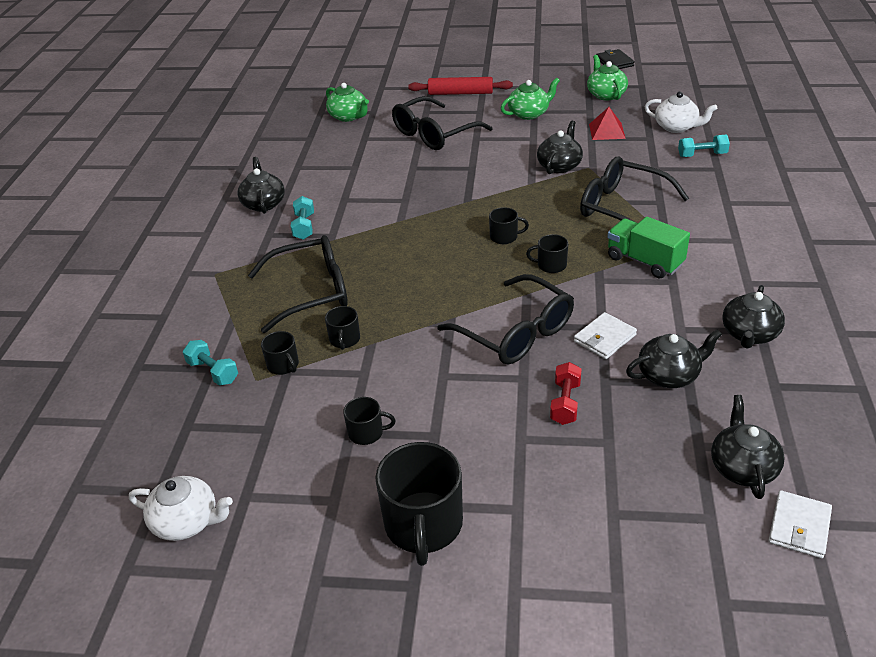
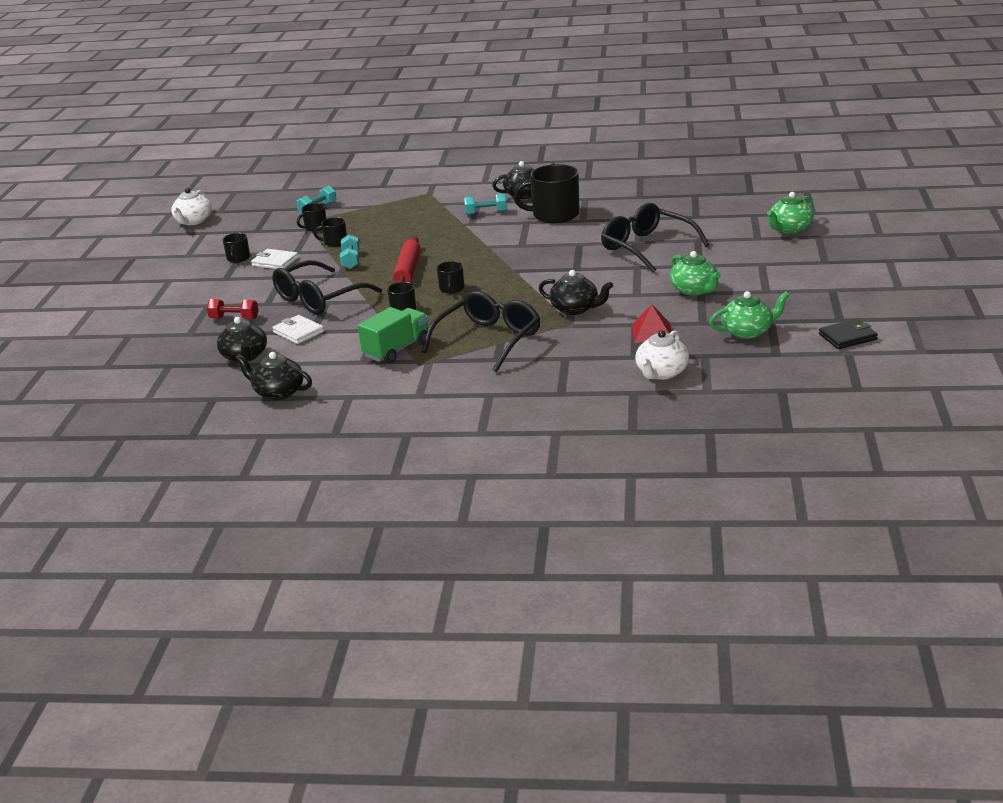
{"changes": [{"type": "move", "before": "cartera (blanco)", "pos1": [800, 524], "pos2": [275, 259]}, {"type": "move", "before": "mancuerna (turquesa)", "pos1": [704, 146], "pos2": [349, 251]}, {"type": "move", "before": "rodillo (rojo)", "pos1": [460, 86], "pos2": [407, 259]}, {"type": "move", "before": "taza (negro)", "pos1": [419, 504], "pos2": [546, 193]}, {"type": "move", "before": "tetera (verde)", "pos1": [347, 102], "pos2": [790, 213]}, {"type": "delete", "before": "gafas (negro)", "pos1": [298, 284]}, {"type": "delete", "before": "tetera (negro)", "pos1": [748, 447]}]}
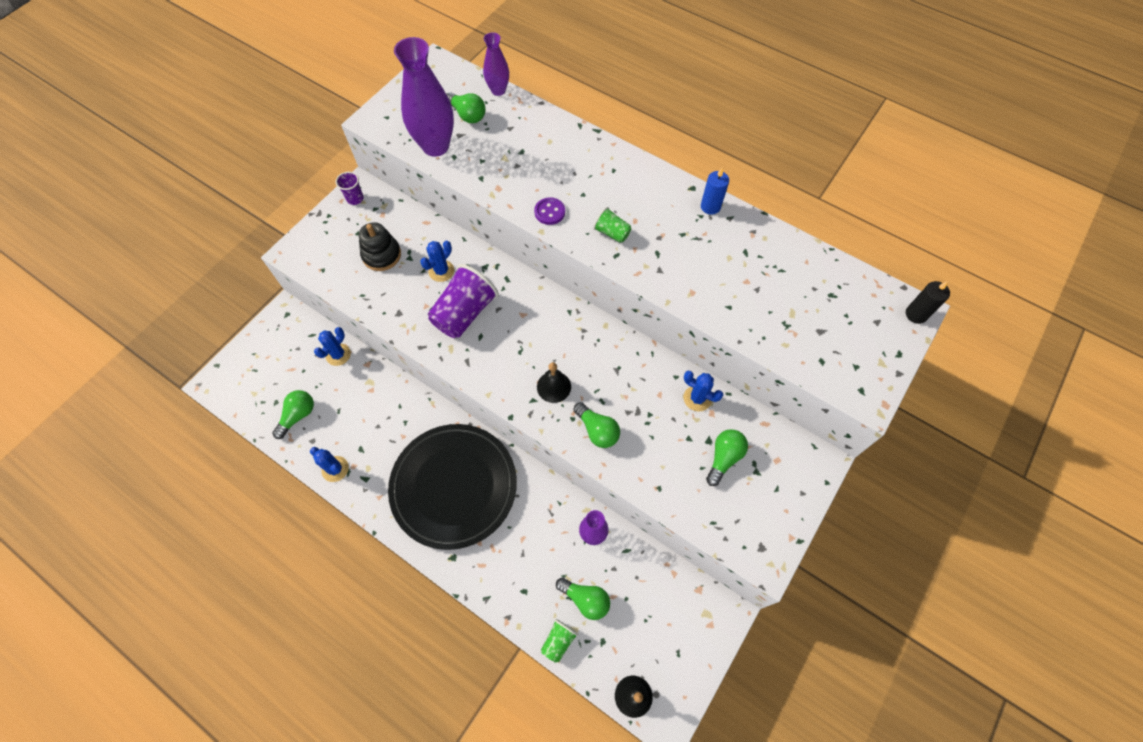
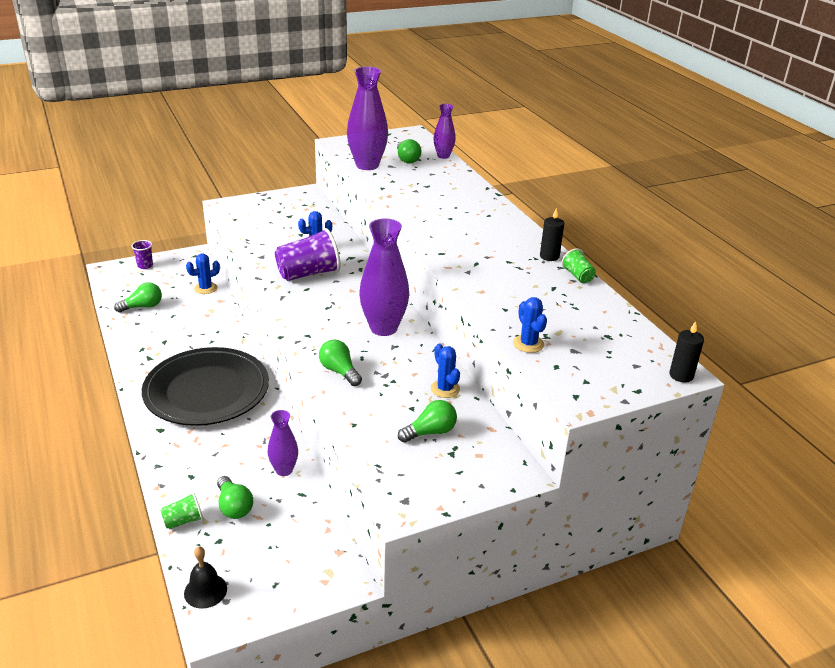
{"changes": [{"type": "move", "before": "vaso (morado)", "pos1": [350, 188], "pos2": [142, 254]}, {"type": "rotate", "before": "bombilla (verde)", "pos1": [596, 425], "pos2": [340, 362], "turn": 150}, {"type": "insert", "after": "florero (morado)", "pos2": [384, 277]}, {"type": "move", "before": "cactus (azul)", "pos1": [329, 464], "pos2": [530, 325]}, {"type": "recolor", "before": "vela (azul)", "after": "vela (negro)", "pos1": [715, 191], "pos2": [552, 234]}, {"type": "move", "before": "vaso (verde)", "pos1": [612, 225], "pos2": [579, 265]}, {"type": "delete", "before": "juguete apilable (negro)", "pos1": [380, 246]}, {"type": "delete", "before": "botón (morado)", "pos1": [549, 211]}, {"type": "delete", "before": "campana (negro)", "pos1": [554, 382]}]}
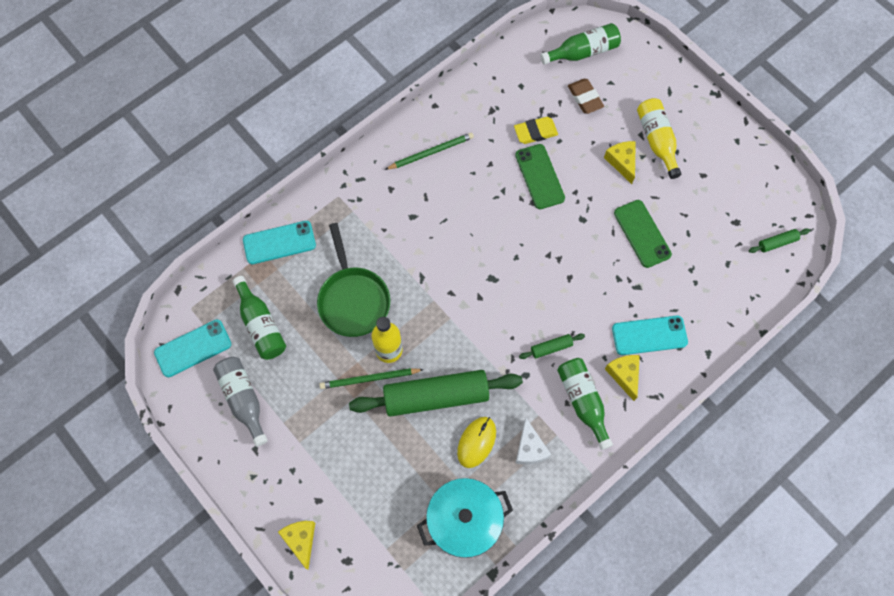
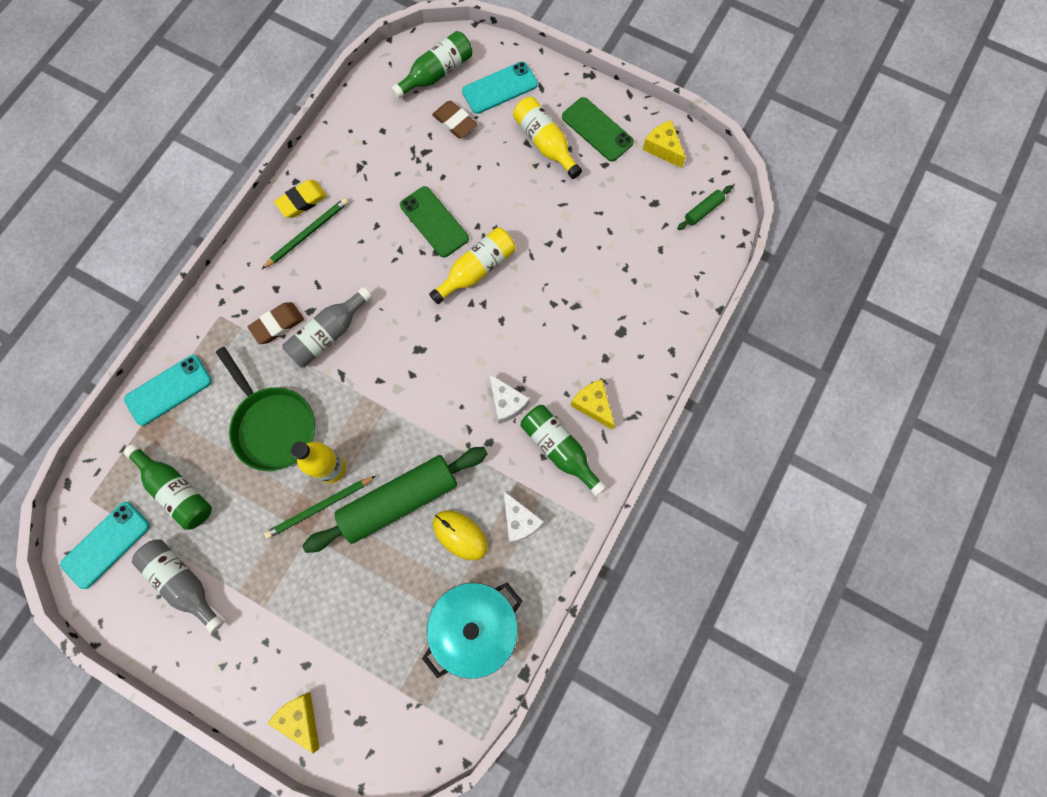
{"changes": [{"type": "insert", "after": "goma de borrar (marrón)", "pos2": [276, 323]}, {"type": "move", "before": "goma de borrar (amarillo)", "pos1": [536, 130], "pos2": [300, 199]}, {"type": "insert", "after": "botella (gris)", "pos2": [327, 327]}, {"type": "insert", "after": "botella (amarillo)", "pos2": [472, 266]}, {"type": "rotate", "before": "ratón (amarillo)", "pos1": [476, 442], "pos2": [460, 535], "turn": -60}, {"type": "move", "before": "móvil (turquesa)", "pos1": [650, 335], "pos2": [500, 87]}, {"type": "replace", "before": "rodillo (verde)", "after": "queso (blanco)", "pos1": [552, 346], "pos2": [509, 398]}, {"type": "move", "before": "móvil (verde)", "pos1": [643, 234], "pos2": [598, 129]}, {"type": "move", "before": "queso (amarillo)", "pos1": [620, 162], "pos2": [664, 144]}]}
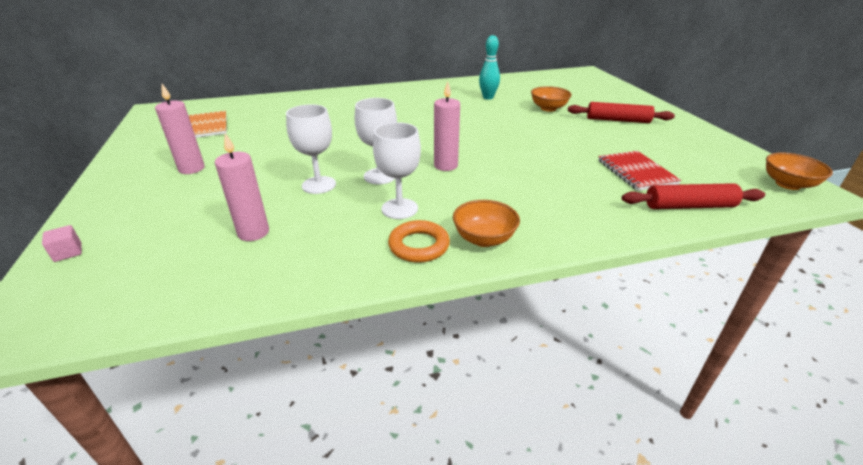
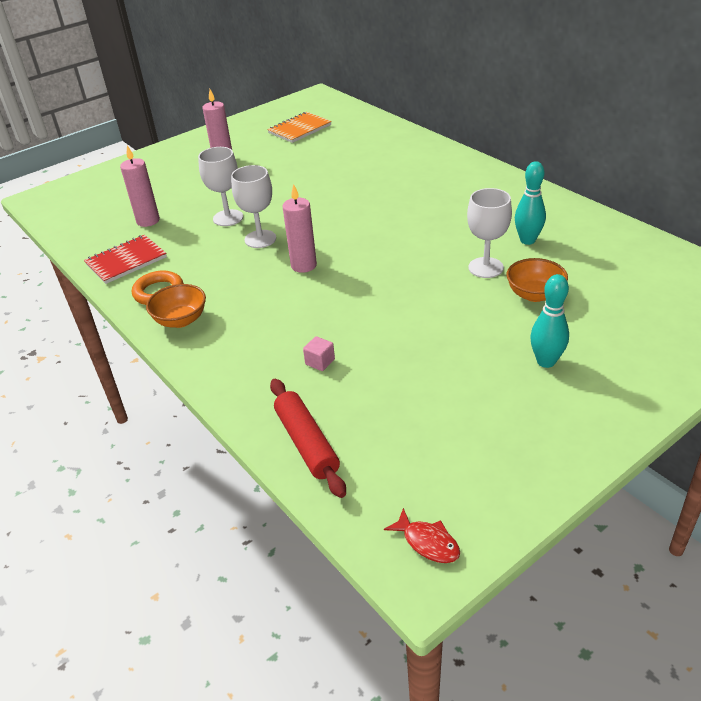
{"changes": [{"type": "move", "before": "cuaderno (rojo)", "pos1": [640, 171], "pos2": [125, 259]}, {"type": "move", "before": "cubo (rosa)", "pos1": [62, 243], "pos2": [319, 353]}, {"type": "replace", "before": "cuenco (naranja)", "after": "pez (rojo)", "pos1": [799, 171], "pos2": [422, 535]}, {"type": "move", "before": "copa (blanco)", "pos1": [397, 170], "pos2": [489, 233]}, {"type": "replace", "before": "rodillo (rojo)", "after": "bolo (turquesa)", "pos1": [621, 112], "pos2": [549, 321]}]}
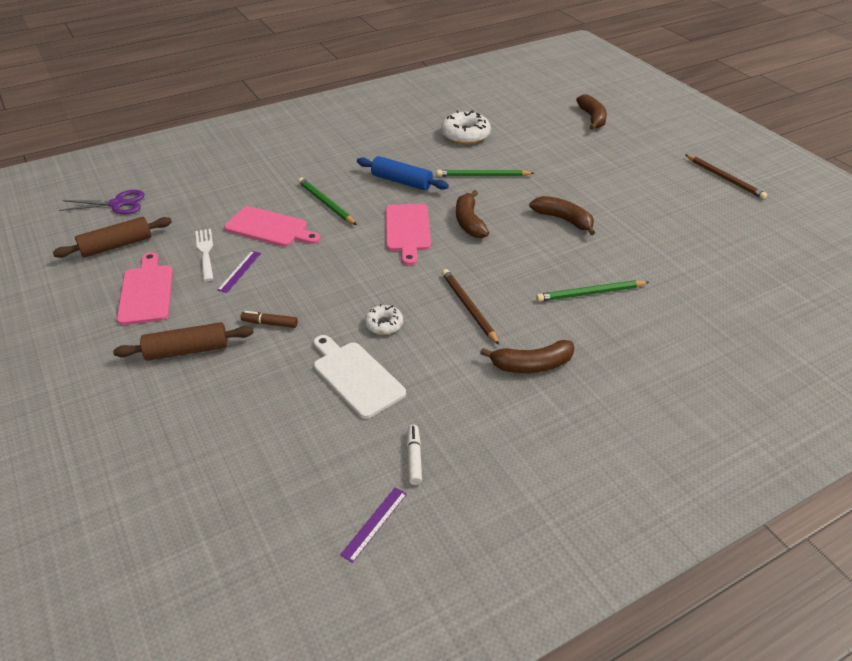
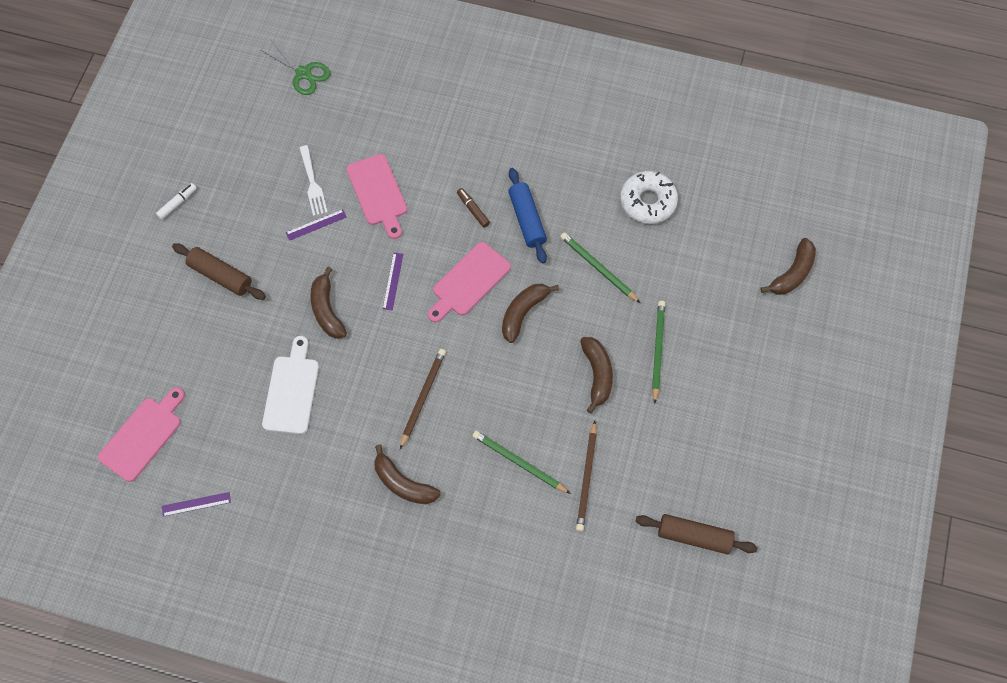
{"changes": [{"type": "move", "before": "tabla de cortar (rosa)", "pos1": [145, 288], "pos2": [141, 434]}, {"type": "move", "before": "rotulador (blanco)", "pos1": [414, 455], "pos2": [176, 201]}, {"type": "recolor", "before": "tijeras (morado)", "after": "tijeras (verde)", "pos1": [102, 202], "pos2": [295, 67]}, {"type": "rotate", "before": "tenedor (blanco)", "pos1": [204, 255], "pos2": [313, 180], "turn": 135}, {"type": "insert", "after": "plátano (marrón)", "pos2": [328, 303]}, {"type": "insert", "after": "regla (morado)", "pos2": [393, 282]}, {"type": "move", "before": "rotulador (marrón)", "pos1": [269, 319], "pos2": [473, 208]}, {"type": "move", "before": "lápiz (marrón)", "pos1": [726, 176], "pos2": [586, 476]}, {"type": "move", "before": "rodillo (marrón)", "pos1": [112, 237], "pos2": [697, 534]}, {"type": "move", "before": "lápiz (verde)", "pos1": [327, 201], "pos2": [658, 352]}, {"type": "delete", "before": "rosquilla (blanco)", "pos1": [383, 319]}]}
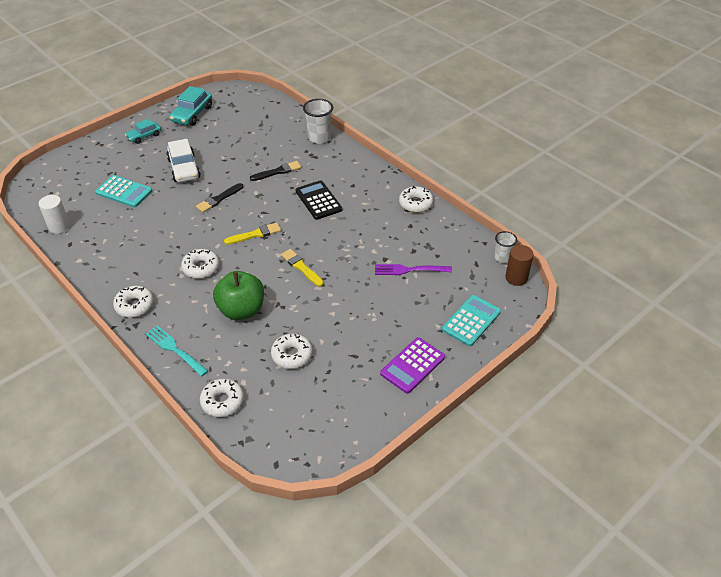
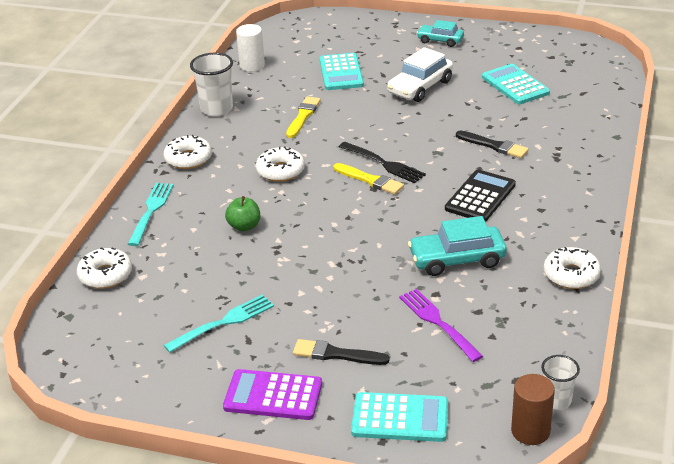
{"changes": [{"type": "insert", "after": "tenedor (turquesa)", "pos2": [219, 323]}, {"type": "move", "before": "vaso (blanco)", "pos1": [318, 121], "pos2": [211, 84]}, {"type": "resize", "before": "manzana (verde)", "pos1": [238, 295], "pos2": [242, 214], "scale": 0.53}, {"type": "move", "before": "pincel (amarillo)", "pos1": [302, 268], "pos2": [303, 117]}, {"type": "move", "before": "pincel (negro)", "pos1": [219, 198], "pos2": [341, 352]}, {"type": "insert", "after": "tenedor (negro)", "pos2": [382, 162]}, {"type": "move", "before": "coche (turquesa)", "pos1": [191, 106], "pos2": [457, 246]}, {"type": "insert", "after": "calculadora (turquesa)", "pos2": [516, 84]}, {"type": "delete", "before": "rosquilla (blanco)", "pos1": [291, 351]}]}
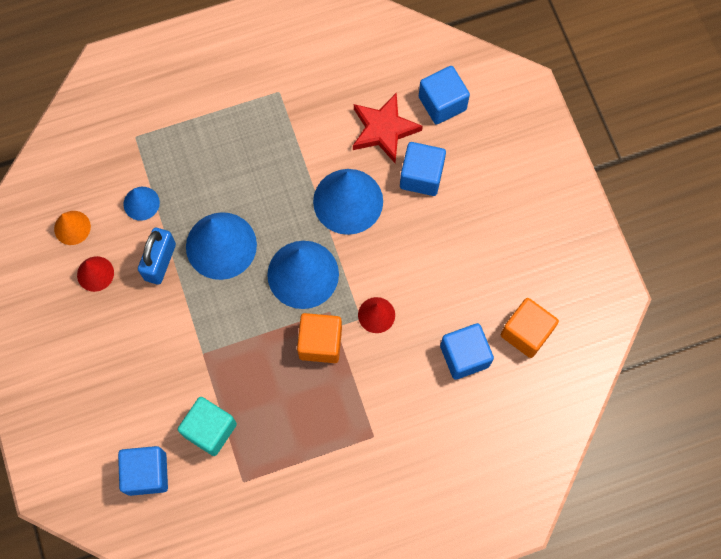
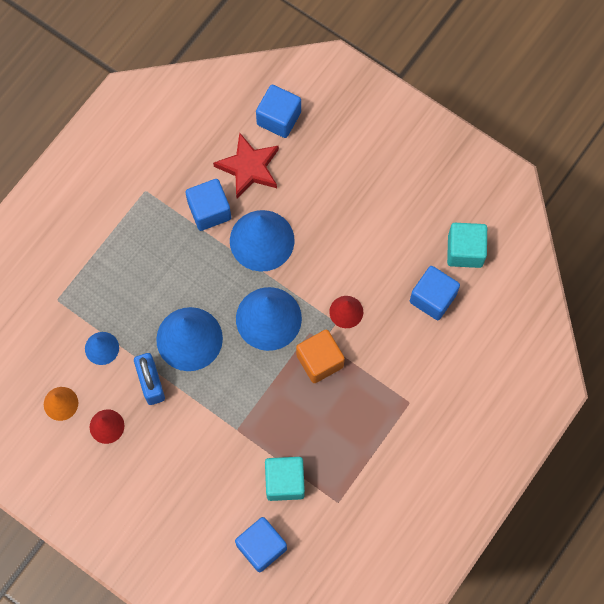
{"changes": [{"type": "move", "before": "cubo (azul)", "pos1": [423, 169], "pos2": [208, 205]}, {"type": "recolor", "before": "cubo (naranja)", "after": "cubo (turquesa)", "pos1": [530, 328], "pos2": [467, 245]}]}
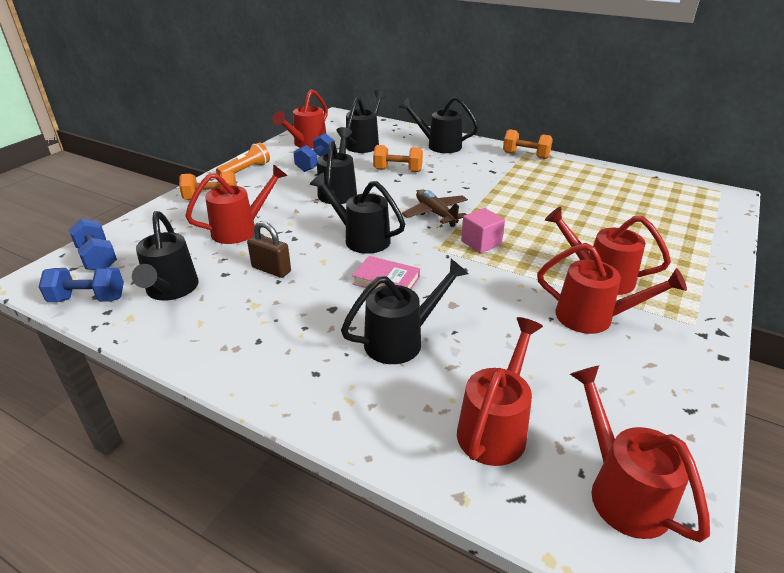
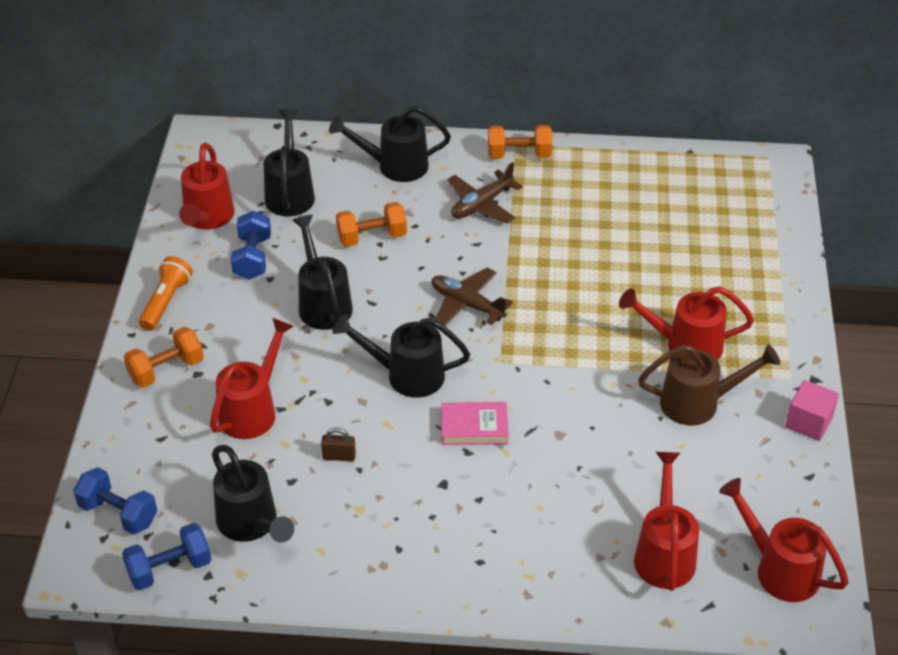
{"changes": [{"type": "resize", "before": "candado (marrón)", "pos1": [269, 249], "pos2": [338, 444], "scale": 0.66}, {"type": "insert", "after": "avión (marrón)", "pos2": [485, 193]}, {"type": "recolor", "before": "regadera (rojo)", "after": "regadera (marrón)", "pos1": [612, 288], "pos2": [709, 385]}, {"type": "move", "before": "cubo (rosa)", "pos1": [483, 230], "pos2": [812, 410]}, {"type": "delete", "before": "regadera (negro)", "pos1": [405, 311]}]}
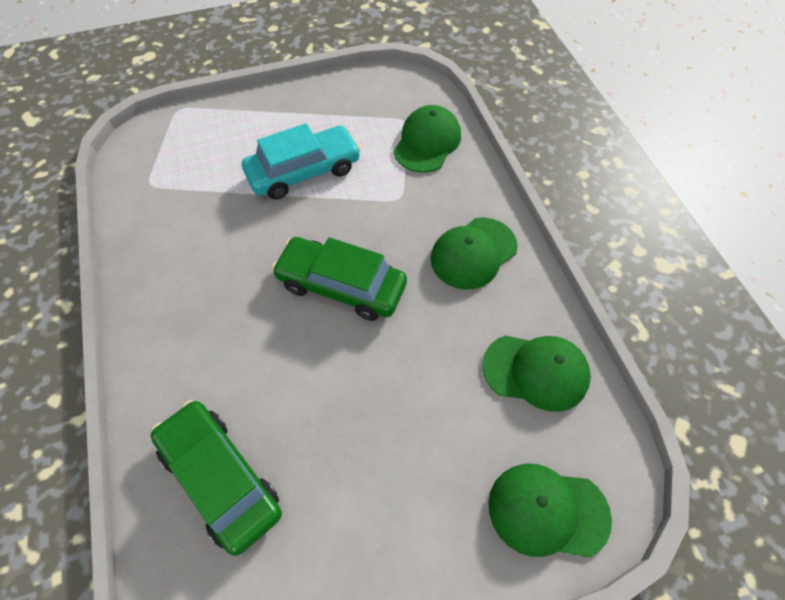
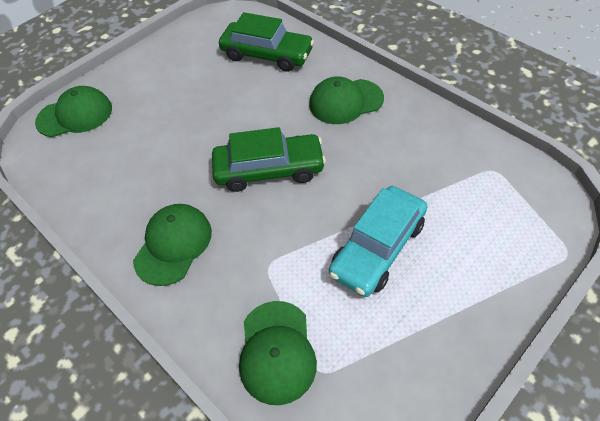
{"changes": [{"type": "move", "before": "gorra (verde)", "pos1": [536, 373], "pos2": [346, 100]}]}
